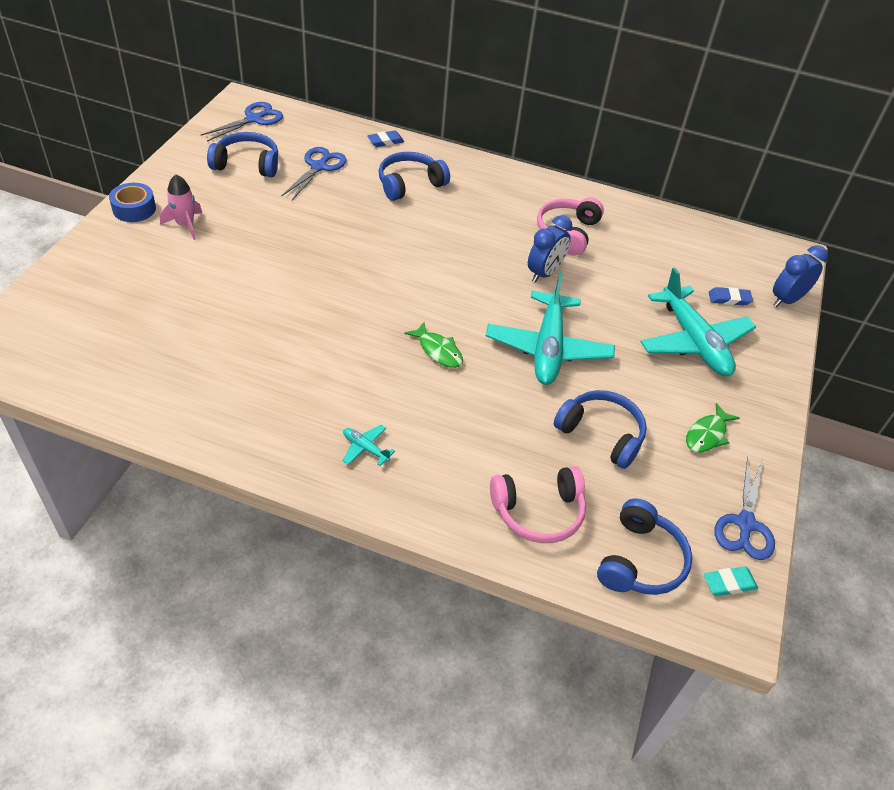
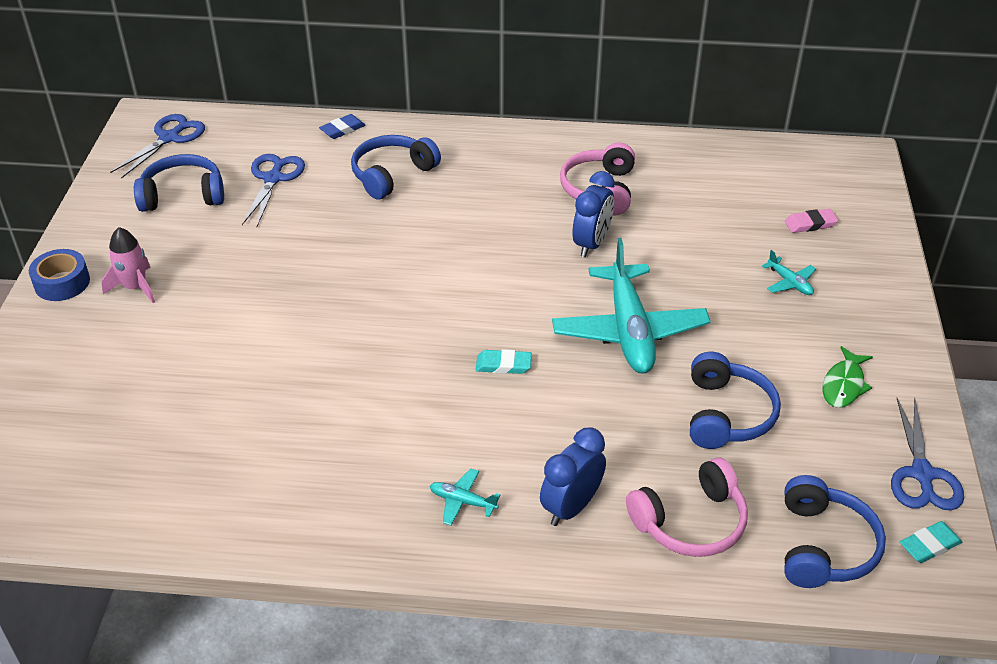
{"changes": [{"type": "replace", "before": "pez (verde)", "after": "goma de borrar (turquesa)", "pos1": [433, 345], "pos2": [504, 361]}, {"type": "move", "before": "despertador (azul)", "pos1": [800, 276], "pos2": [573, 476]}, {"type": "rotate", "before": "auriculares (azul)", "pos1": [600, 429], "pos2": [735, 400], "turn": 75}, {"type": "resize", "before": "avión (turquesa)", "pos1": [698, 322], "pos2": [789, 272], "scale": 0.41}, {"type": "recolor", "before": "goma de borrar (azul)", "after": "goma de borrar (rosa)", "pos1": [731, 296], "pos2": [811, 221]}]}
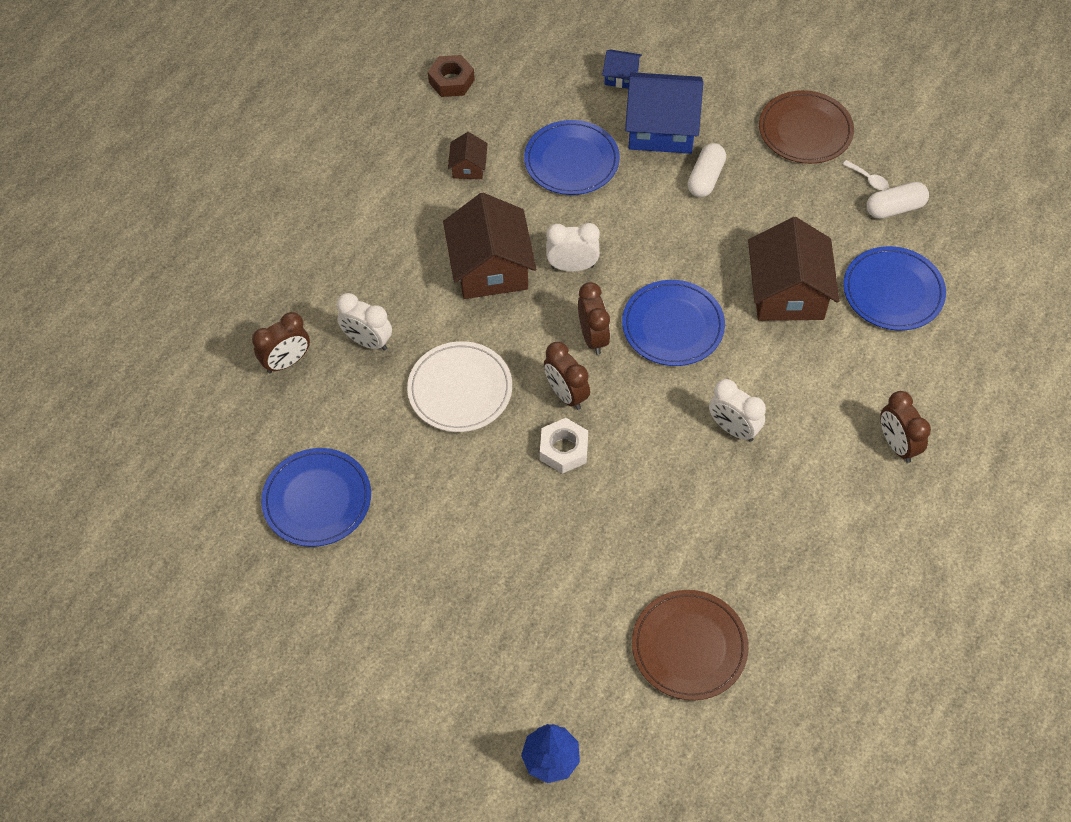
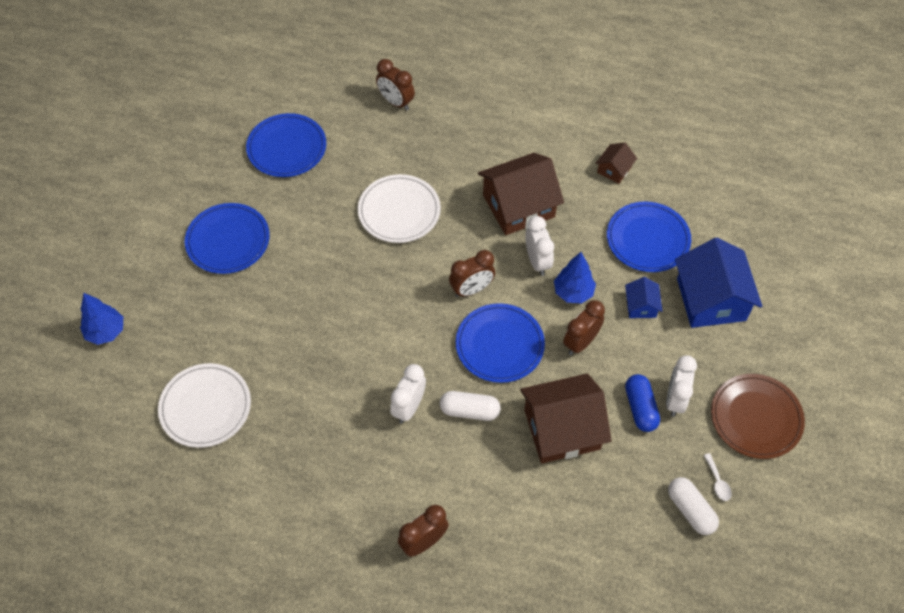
{"changes": [{"type": "recolor", "before": "plato (marrón)", "after": "plato (blanco)", "pos1": [690, 645], "pos2": [204, 405]}, {"type": "move", "before": "plato (azul)", "pos1": [894, 288], "pos2": [227, 238]}, {"type": "move", "before": "cápsula (blanco)", "pos1": [707, 170], "pos2": [470, 406]}, {"type": "insert", "after": "árbol (azul)", "pos2": [575, 278]}, {"type": "move", "before": "despertador (marrón)", "pos1": [567, 376], "pos2": [584, 327]}, {"type": "rotate", "before": "casa (marrón)", "pos1": [468, 155], "pos2": [616, 163], "turn": -45}, {"type": "move", "before": "casa (azul)", "pos1": [622, 69], "pos2": [643, 297]}, {"type": "insert", "after": "cápsula (azul)", "pos2": [642, 403]}, {"type": "move", "before": "despertador (blanco)", "pos1": [364, 322], "pos2": [681, 386]}, {"type": "rotate", "before": "cuchara (blanco)", "pos1": [866, 175], "pos2": [718, 477], "turn": -45}, {"type": "delete", "before": "tuerca (marrón)", "pos1": [451, 76]}, {"type": "delete", "before": "tuerca (blanco)", "pos1": [564, 446]}]}
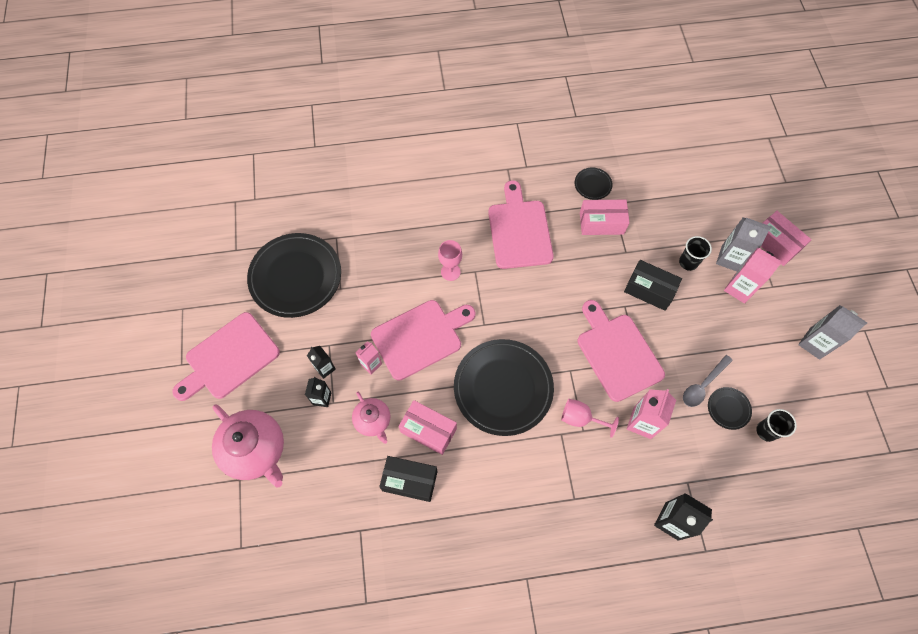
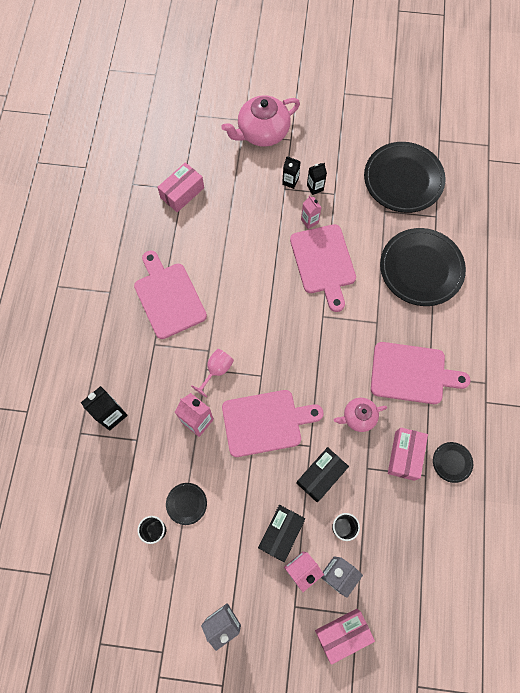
{"changes": [{"type": "move", "before": "tabla de cortar (rosa)", "pos1": [226, 356], "pos2": [170, 294]}, {"type": "move", "before": "caja (rosa)", "pos1": [427, 427], "pos2": [180, 187]}, {"type": "move", "before": "caja (negro)", "pos1": [408, 479], "pos2": [281, 533]}, {"type": "move", "before": "tetera (rosa)", "pos1": [371, 418], "pos2": [360, 415]}, {"type": "move", "before": "plato (negro)", "pos1": [504, 387], "pos2": [423, 267]}, {"type": "delete", "before": "copa (rosa)", "pos1": [450, 260]}, {"type": "delete", "before": "cuchara (gris)", "pos1": [708, 381]}]}
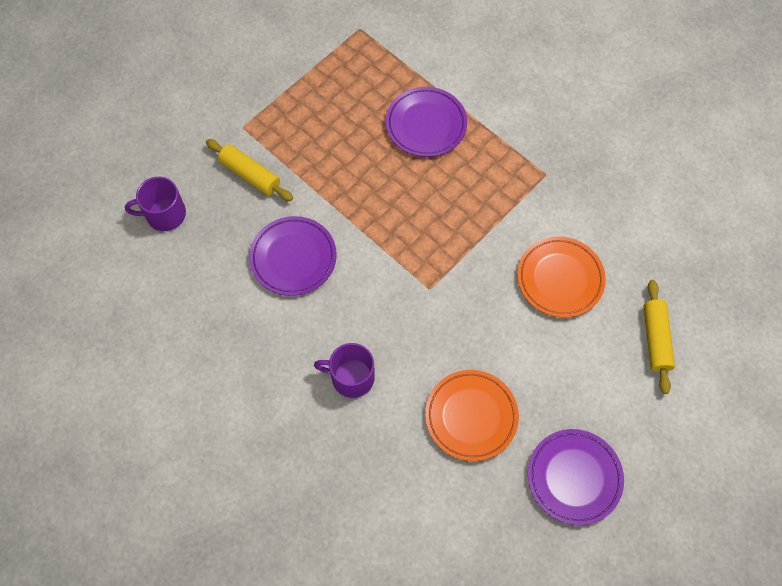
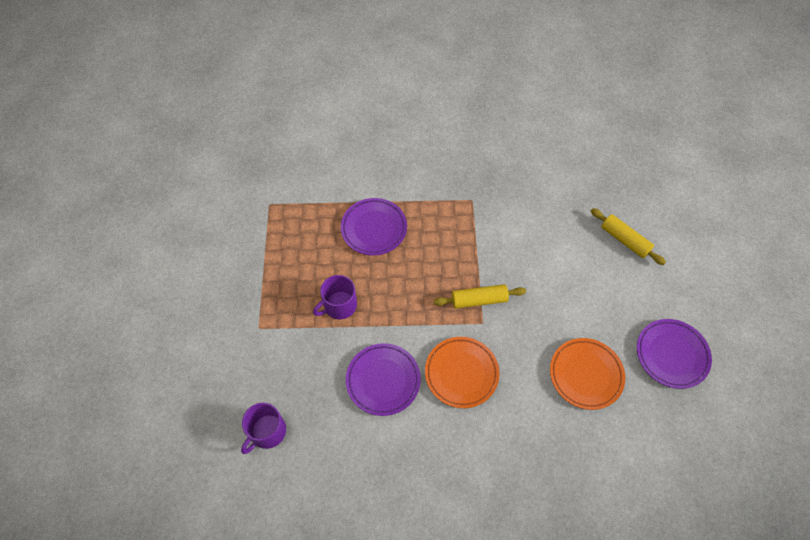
{"changes": [{"type": "move", "before": "taza (morado)", "pos1": [344, 370], "pos2": [335, 297]}, {"type": "move", "before": "plato (naranja)", "pos1": [561, 277], "pos2": [462, 372]}, {"type": "move", "before": "rodillo (amarillo)", "pos1": [249, 170], "pos2": [480, 296]}]}
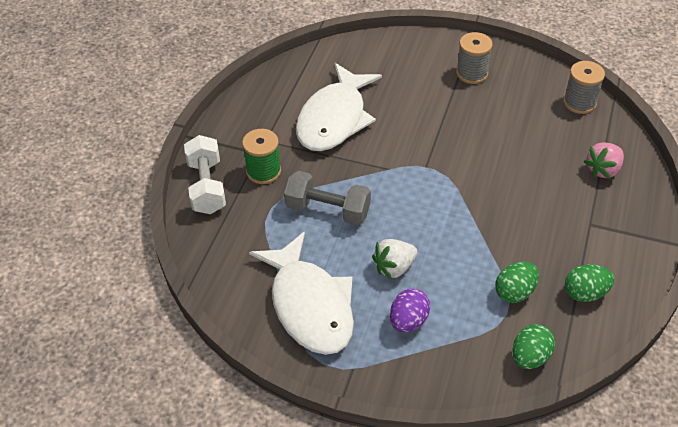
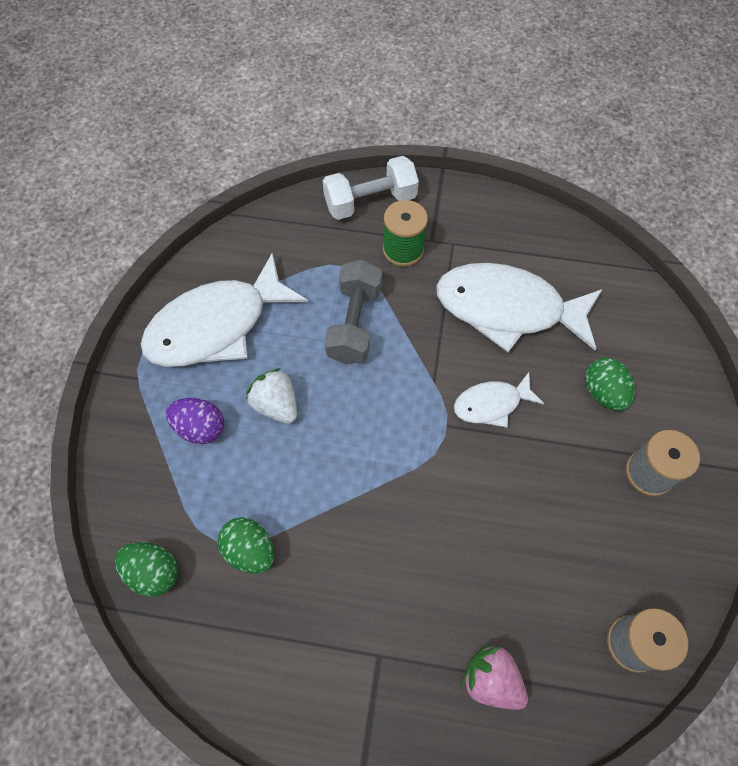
{"changes": [{"type": "insert", "after": "pez (blanco)", "pos2": [499, 400]}, {"type": "move", "before": "huevo (verde)", "pos1": [589, 283], "pos2": [610, 384]}]}
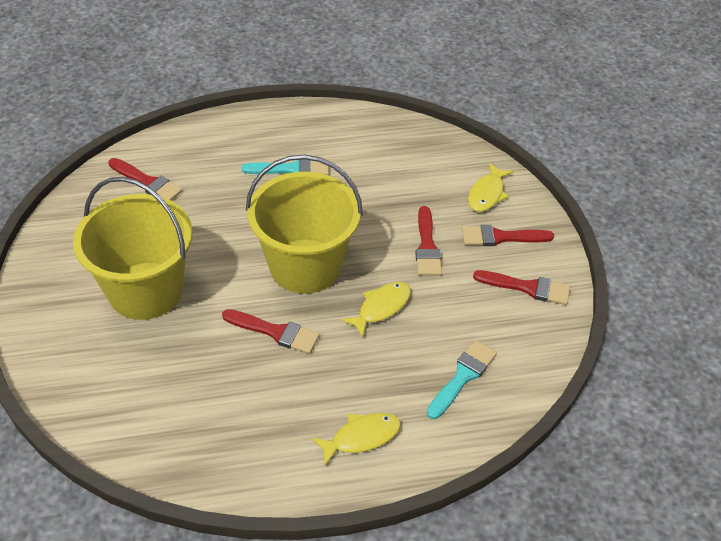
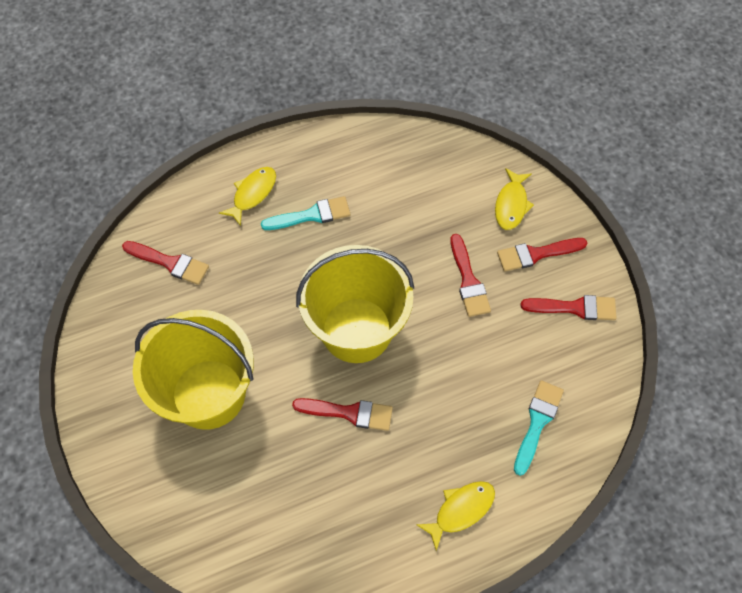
{"changes": [{"type": "move", "before": "pez (amarillo)", "pos1": [376, 310], "pos2": [247, 196]}]}
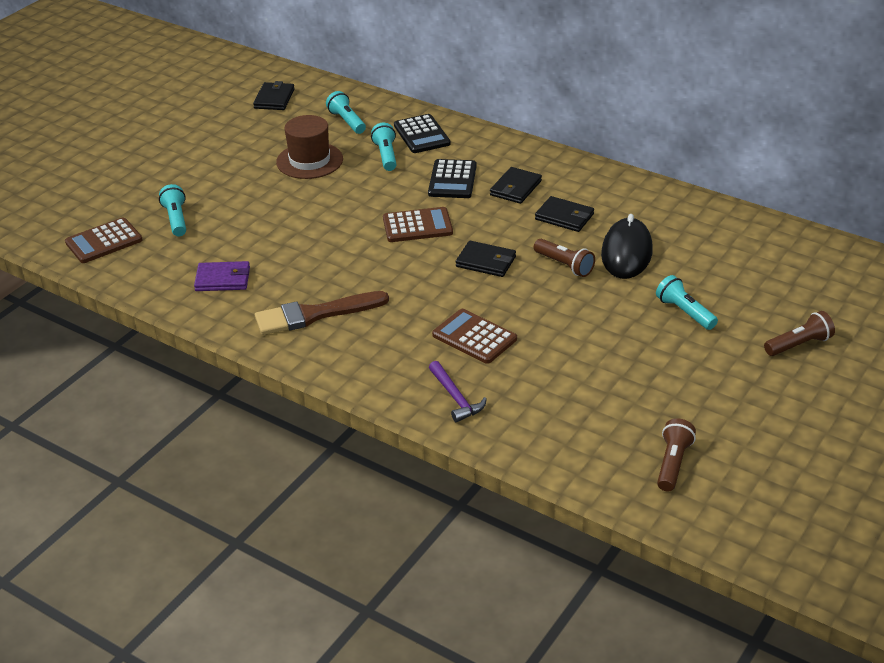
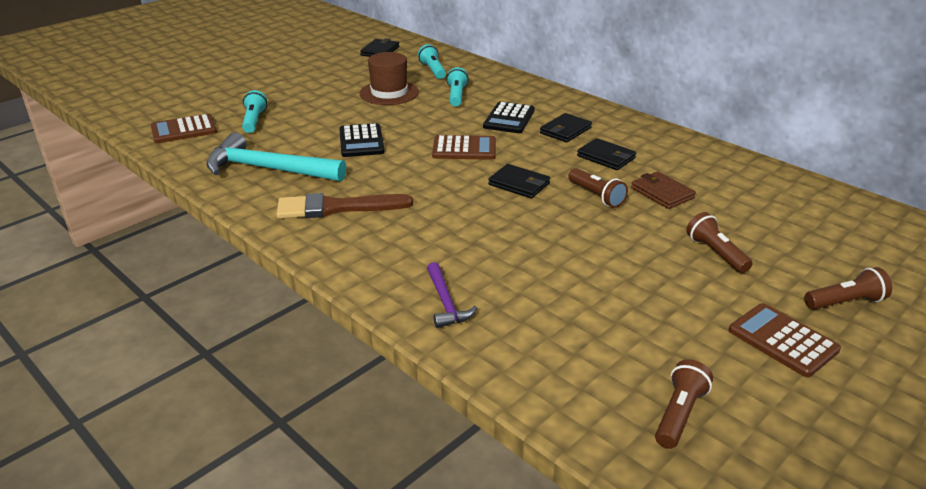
{"changes": [{"type": "replace", "before": "cartera (morado)", "after": "martillo (turquesa)", "pos1": [222, 276], "pos2": [276, 157]}, {"type": "move", "before": "calculadora (negro)", "pos1": [422, 133], "pos2": [362, 140]}, {"type": "replace", "before": "ratón (negro)", "after": "cartera (marrón)", "pos1": [627, 246], "pos2": [663, 190]}, {"type": "recolor", "before": "lámpara de mano (turquesa)", "after": "lámpara de mano (marrón)", "pos1": [687, 302], "pos2": [719, 242]}, {"type": "move", "before": "calculadora (marrón)", "pos1": [474, 336], "pos2": [785, 340]}]}
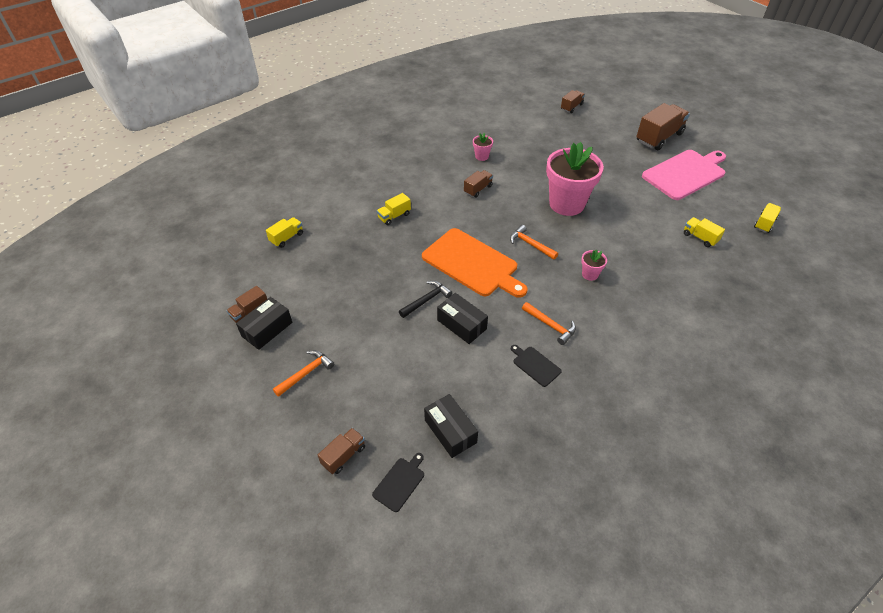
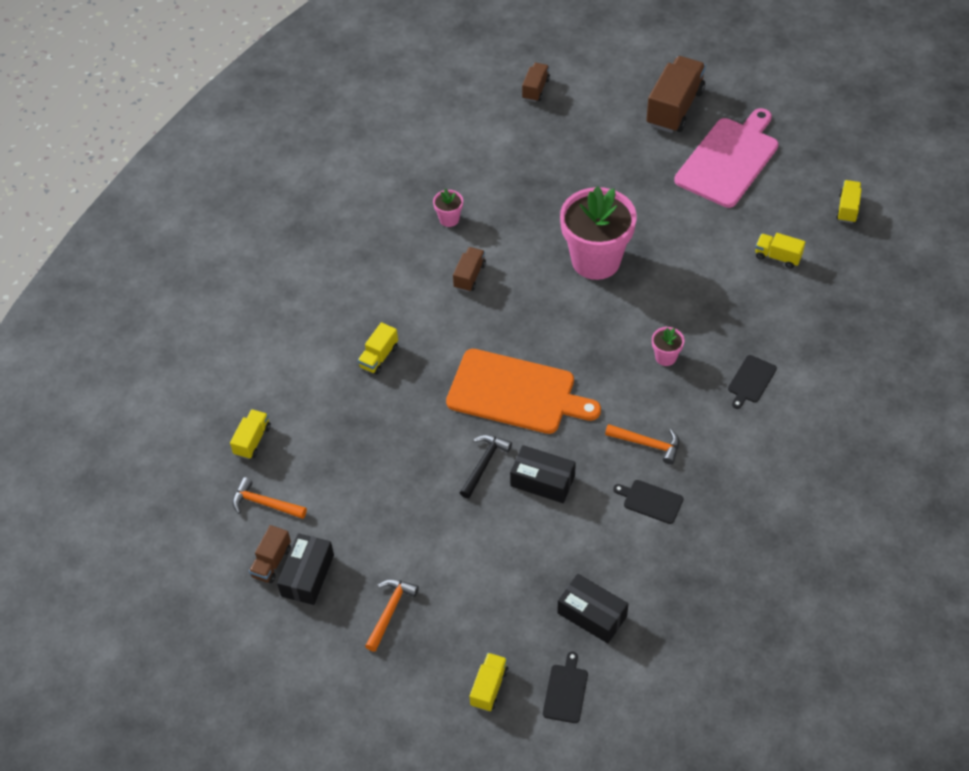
{"changes": [{"type": "move", "before": "martillo (naranja)", "pos1": [534, 242], "pos2": [270, 498]}, {"type": "recolor", "before": "camión (marrón)", "after": "camión (amarillo)", "pos1": [341, 451], "pos2": [489, 682]}, {"type": "insert", "after": "tabla de cortar (negro)", "pos2": [752, 382]}]}
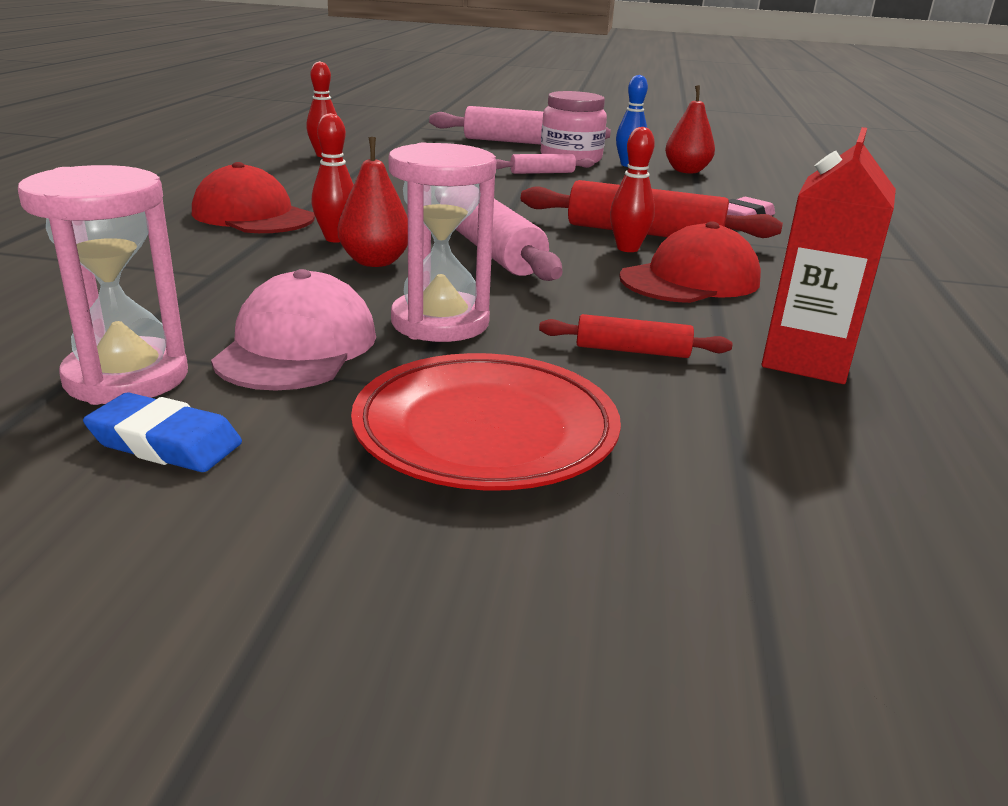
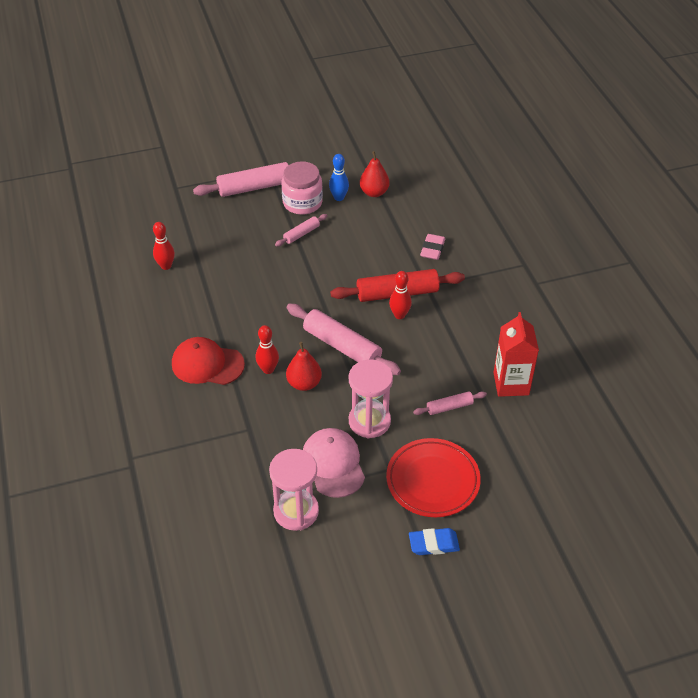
{"changes": [{"type": "move", "before": "goma de borrar (azul)", "pos1": [162, 432], "pos2": [434, 541]}, {"type": "recolor", "before": "rodillo (rojo)", "after": "rodillo (rosa)", "pos1": [636, 336], "pos2": [450, 403]}, {"type": "delete", "before": "gorra (rojo)", "pos1": [690, 262]}]}
